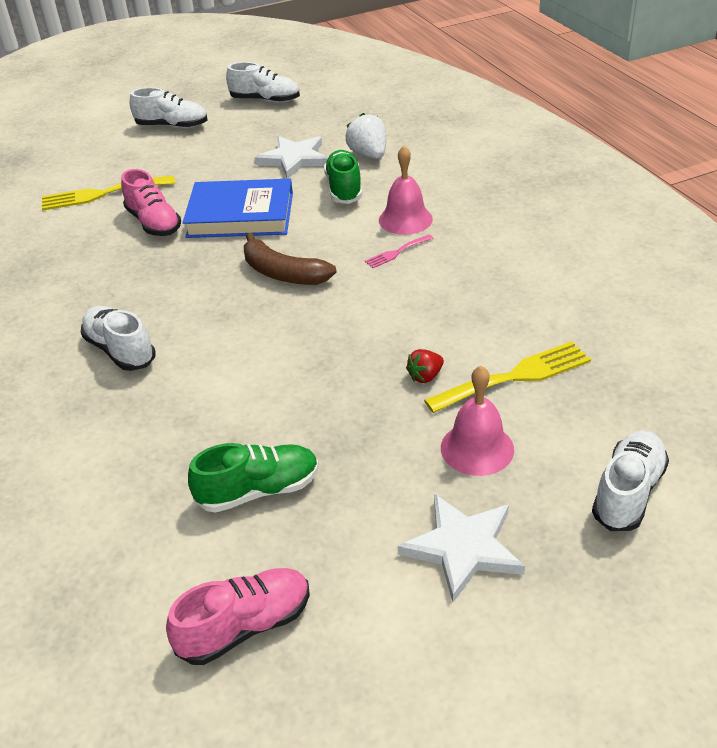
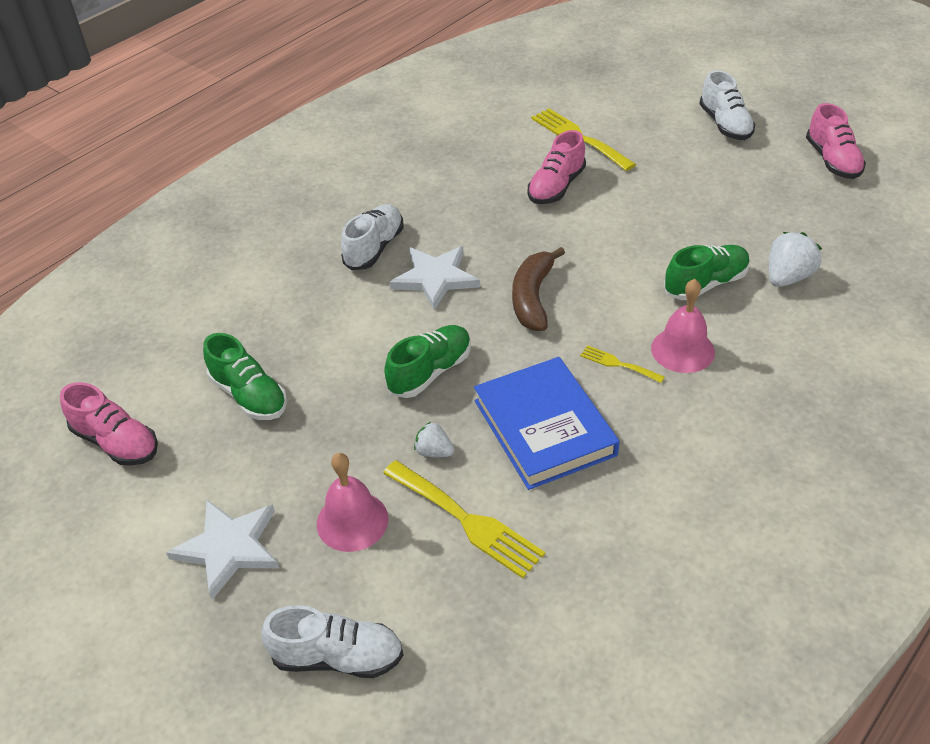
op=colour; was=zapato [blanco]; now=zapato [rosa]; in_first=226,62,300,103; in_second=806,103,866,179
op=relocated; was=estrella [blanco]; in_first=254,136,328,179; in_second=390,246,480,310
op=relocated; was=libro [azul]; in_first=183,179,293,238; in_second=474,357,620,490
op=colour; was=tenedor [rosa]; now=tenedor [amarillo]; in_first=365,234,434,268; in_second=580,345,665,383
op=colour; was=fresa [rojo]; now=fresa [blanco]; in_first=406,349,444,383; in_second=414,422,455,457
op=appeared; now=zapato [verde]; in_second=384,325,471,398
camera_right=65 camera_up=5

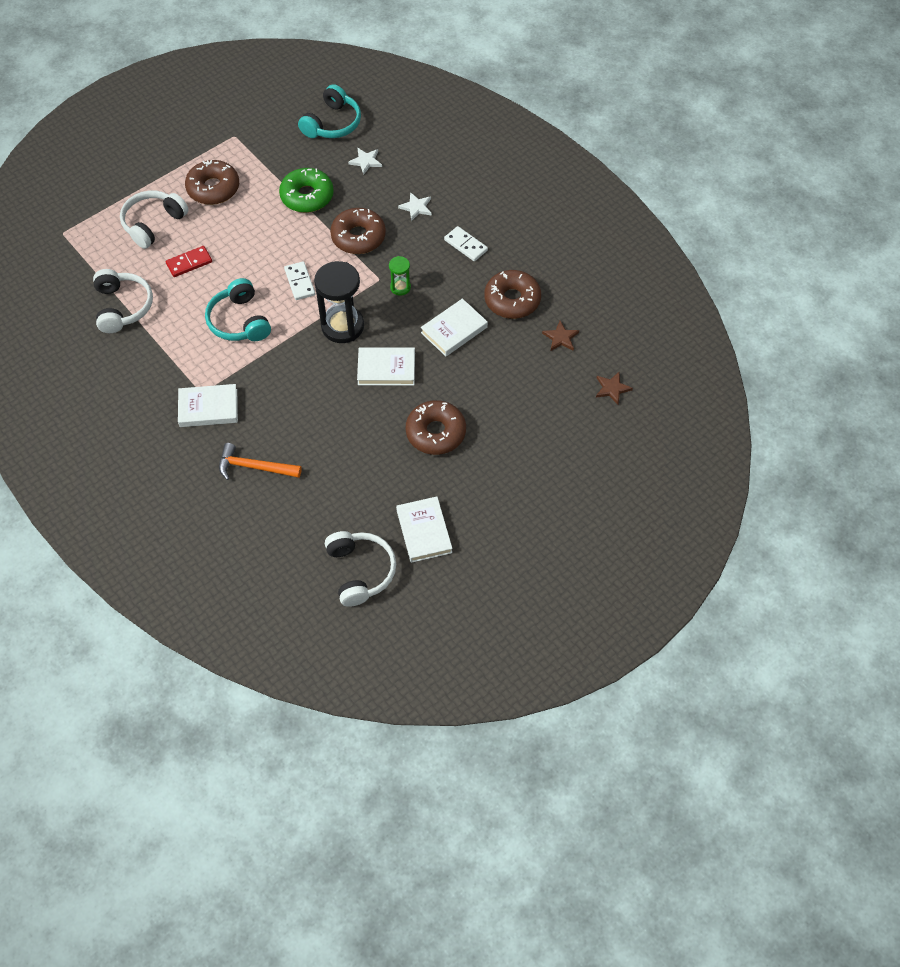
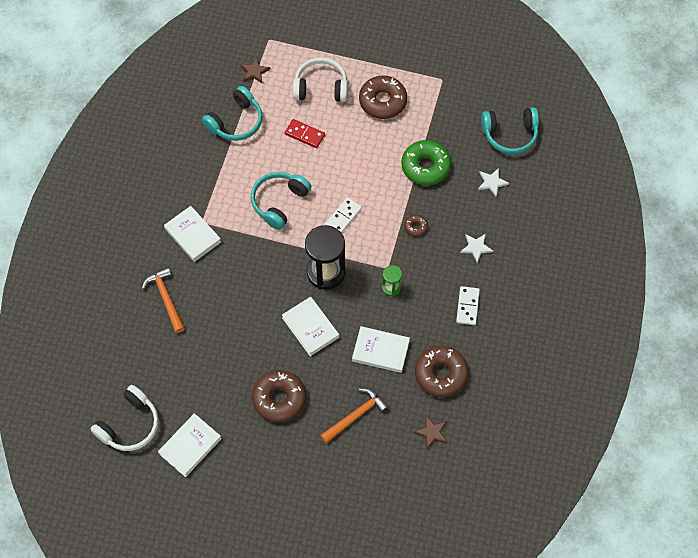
op=size; was=rosquilla [marrón]; in_first=330,208,386,254; in_second=404,215,428,237; ratio=0.47
op=colour; was=auriculares [blanco]; now=auriculares [turquesa]; in_first=93,269,153,333; in_second=202,86,263,141
op=relocated; was=estrella [marrón]; in_first=596,372,633,405; in_second=240,57,271,83
op=appeared; now=martillo [naranja]; in_second=320,388,389,443
camera_right=55 camera_up=5

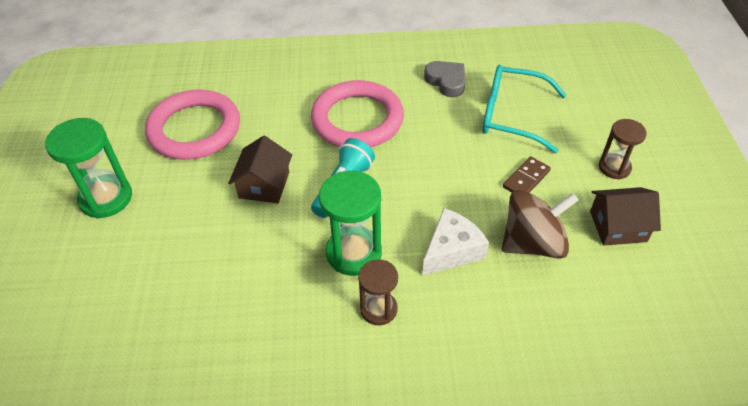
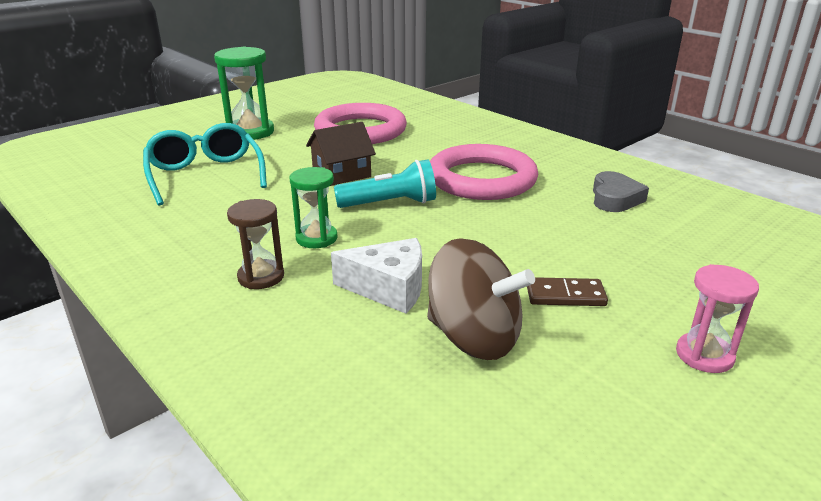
op=relocated; was=gafas [turquesa]; in_first=482,65,567,153; in_second=143,123,267,206
op=colour; was=reloj de arena [marrón]; now=reloj de arena [rosa]; in_first=599,119,647,179; in_second=676,264,759,373
op=size; was=reloj de arena [verde]; in_first=319,171,382,276; in_second=290,167,338,248; ratio=0.62
op=missing; was=casa [marrón]; in_first=590,187,661,245
camera_right=50 camera_up=-20

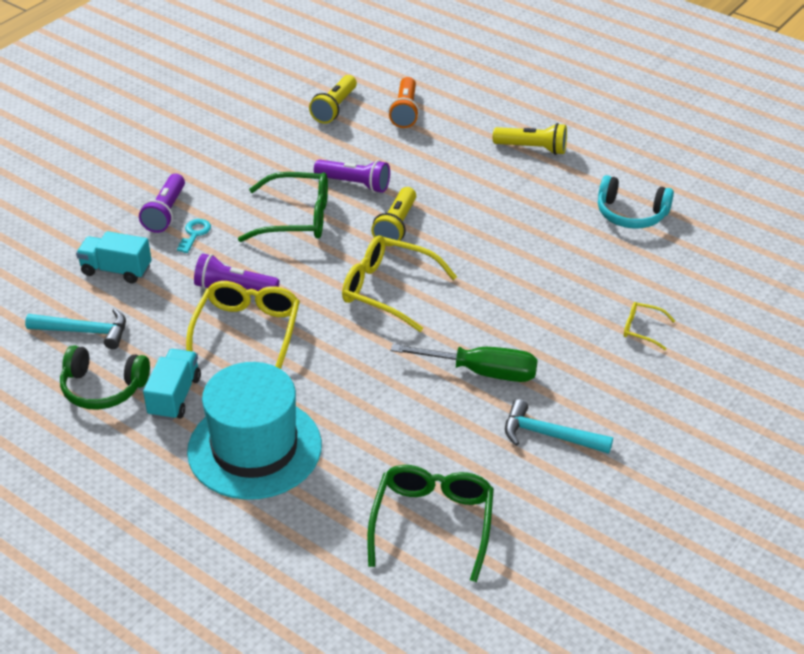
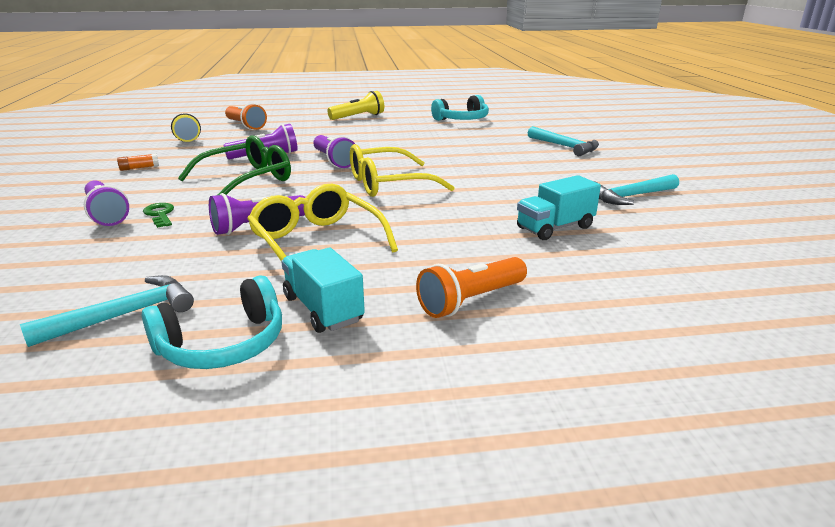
op=colour; was=lámpara de mano [amarillo]; now=lámpara de mano [morado]; in_first=371,187,416,246; in_second=314,135,355,168
op=colour; was=llave [turquesa]; now=llave [verde]; in_first=177,219,211,253; in_second=143,203,174,228
op=relocated; was=camión [turquesa]; in_first=76,231,152,283; in_second=517,175,601,240
op=exchanged; was=gafas [amarillo]; now=martillo [turquesa]; in_first=624,302,675,350; in_second=528,126,599,156
op=missing; was=destornillador [verde]; in_first=391,344,538,382
op=colour; was=auriculares [verde]; now=auriculares [turquesa]; in_first=60,345,150,410; in_second=142,275,282,369
op=exchanged; was=sombrero [turquesa]; now=lámpara de mano [naranja]; in_first=187,362,322,500; in_second=416,257,527,318
op=missing; was=gafas [verde]; in_first=367,465,494,582
op=appeared; now=barra de pegamento [naranja]; in_second=117,153,159,171
camera_right=-45 camera_up=-15

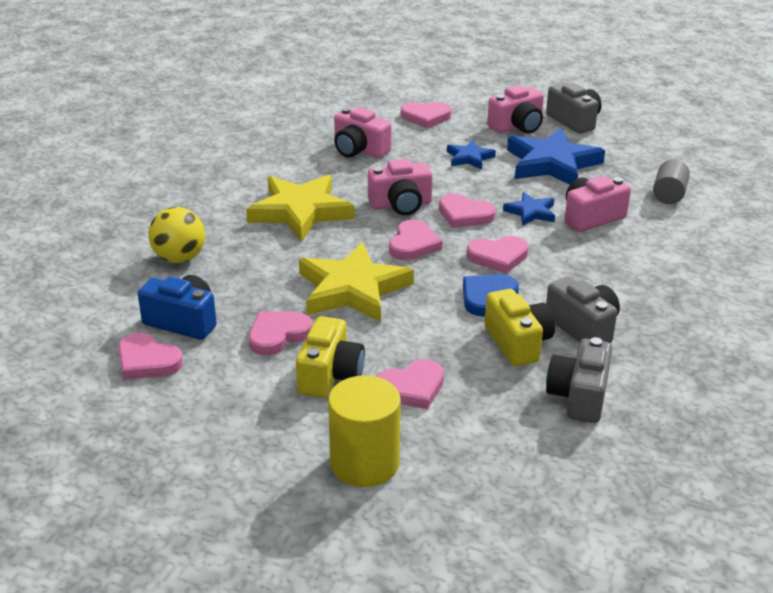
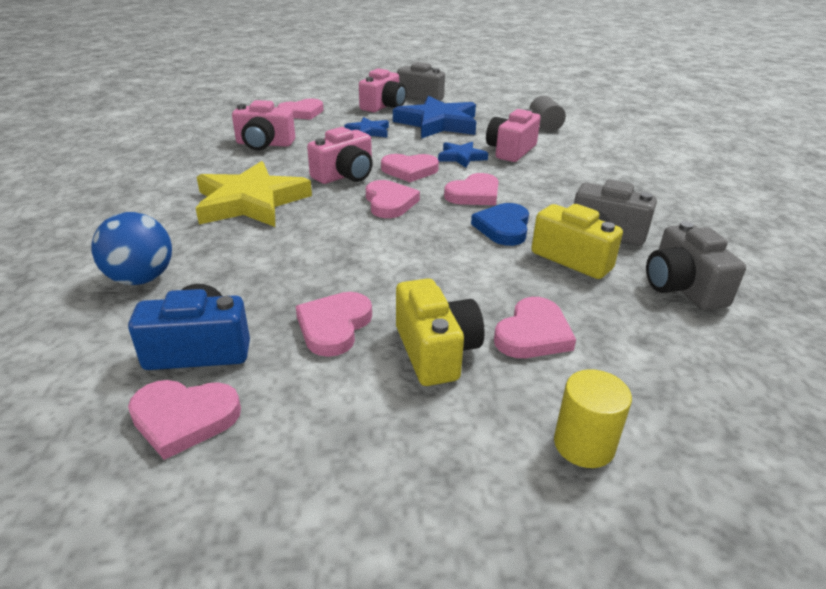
op=colour; was=pelota [amarillo]; now=pelota [azul]; in_first=148,207,205,263; in_second=91,212,172,285
op=missing; was=estrella [amarillo]; in_first=299,242,414,322
op=size; was=cilindro [amarillo]; in_first=328,375,401,487; in_second=554,369,632,468; ratio=0.63
camera_right=-30 camera_up=0

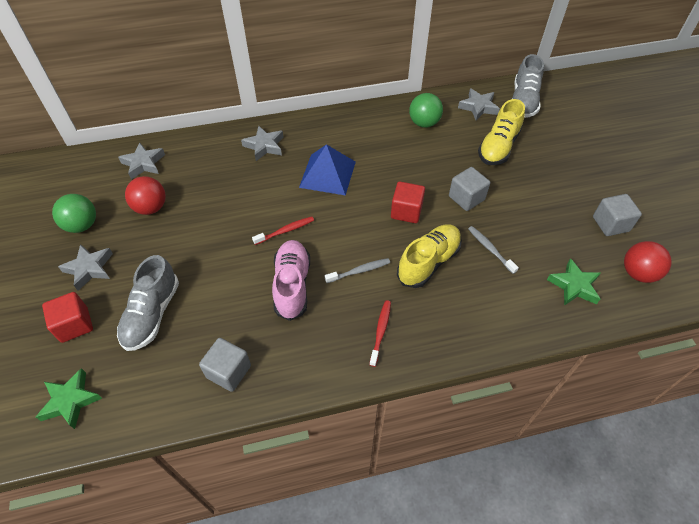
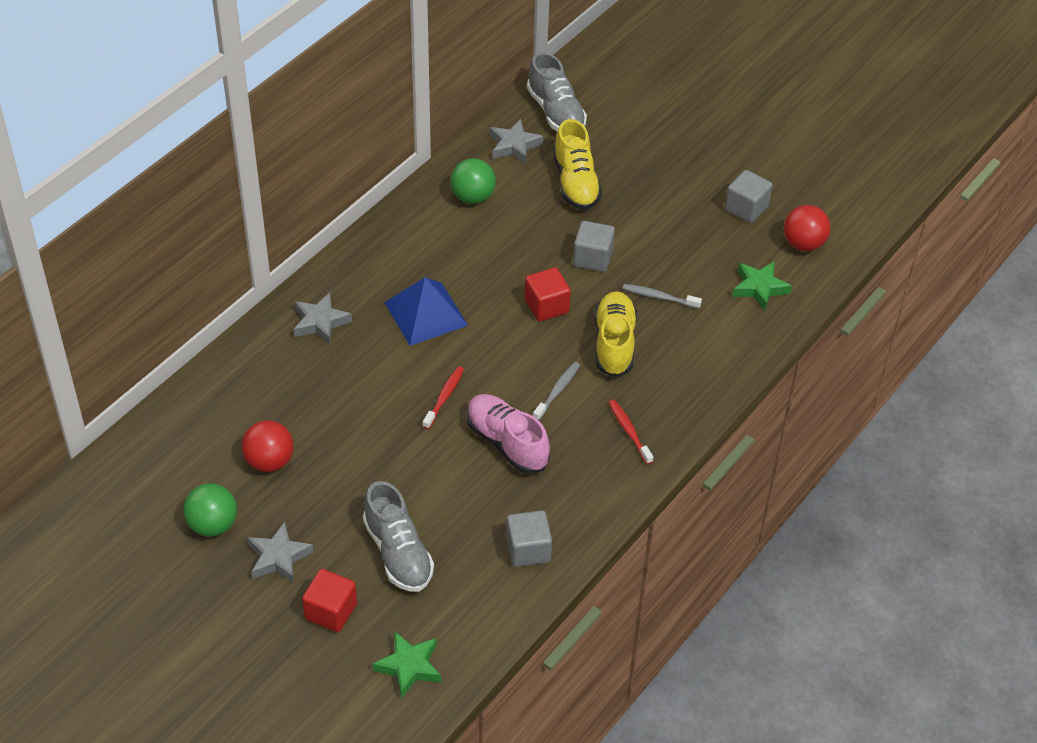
op=missing; was=estrella [gris]; in_first=118,142,165,179
camera_right=-40 camera_up=-5

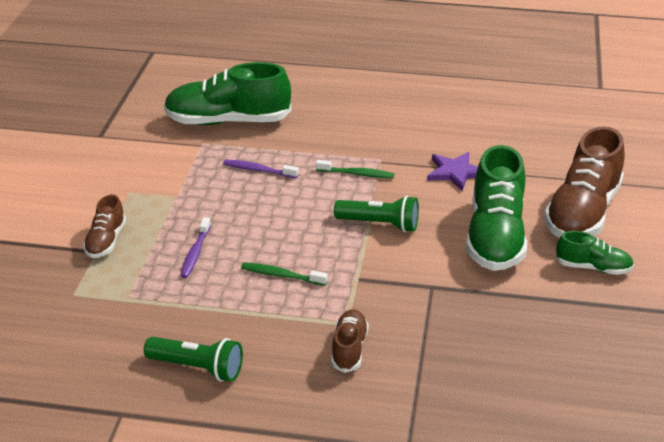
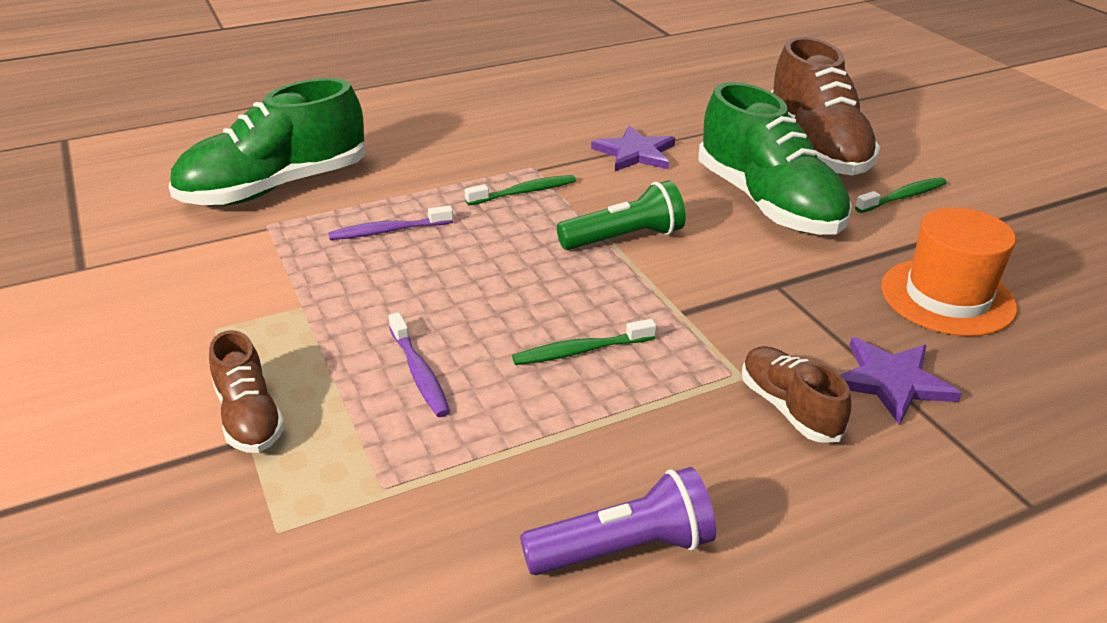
op=exchanged; was=zapato [verde]; now=cepillo de dientes [verde]; in_first=555,231,634,275; in_second=855,177,947,213
op=colour; was=lámpara de mano [verde]; now=lámpara de mano [morado]; in_first=144,337,243,382; in_second=520,467,716,575
op=appeared; now=sombrero [naranja]; in_second=881,207,1017,336
op=appeared; now=estrella [morado]; in_second=840,337,962,425
camera_right=-35 camera_up=0

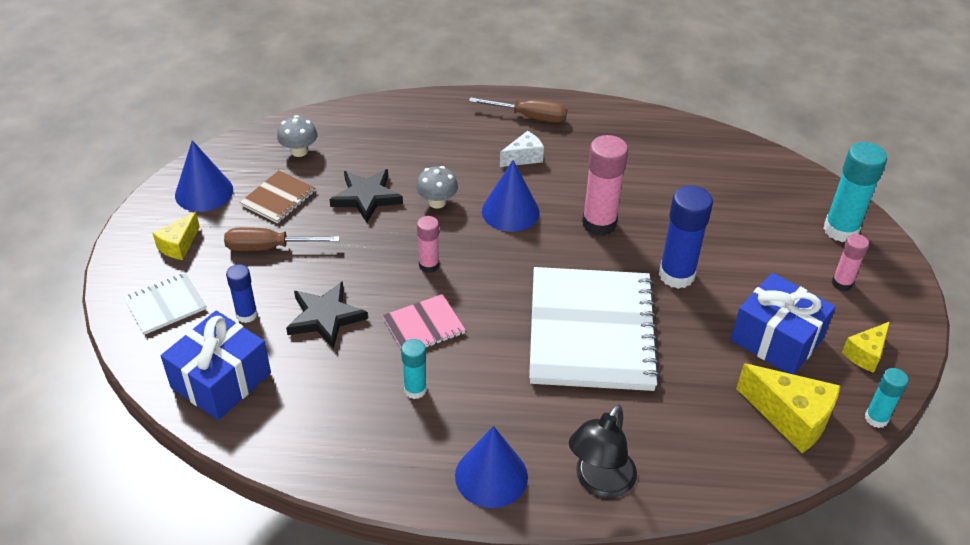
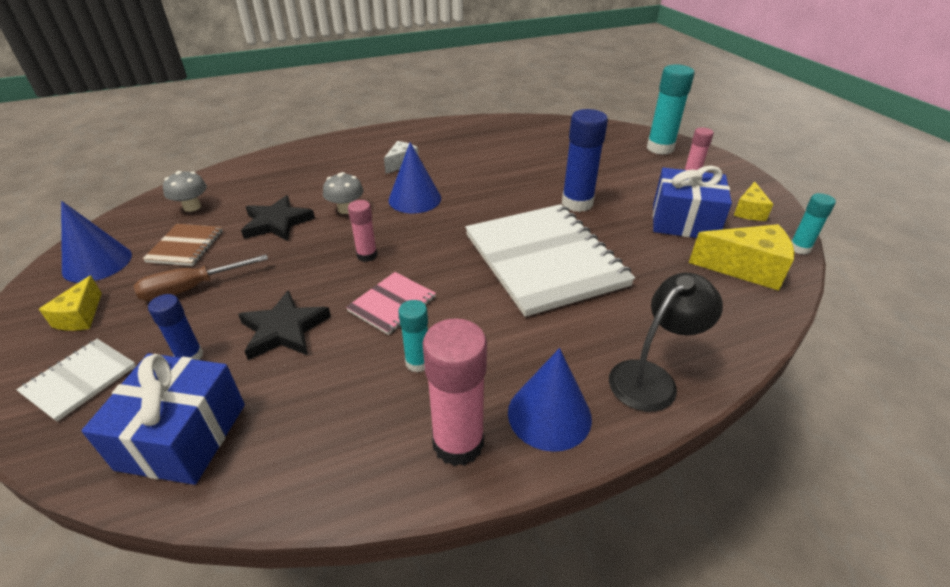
op=missing; was=destornillador [marrón]; in_first=469,97,567,123
op=relocated; was=barra de pegamento [rosa]; in_first=582,135,628,236; in_second=423,318,487,466
op=spun; was=lámpara [negro]; in_first=569,404,637,498; in_second=609,273,723,412; clockwise=-135
camera_right=-25 camera_up=-5

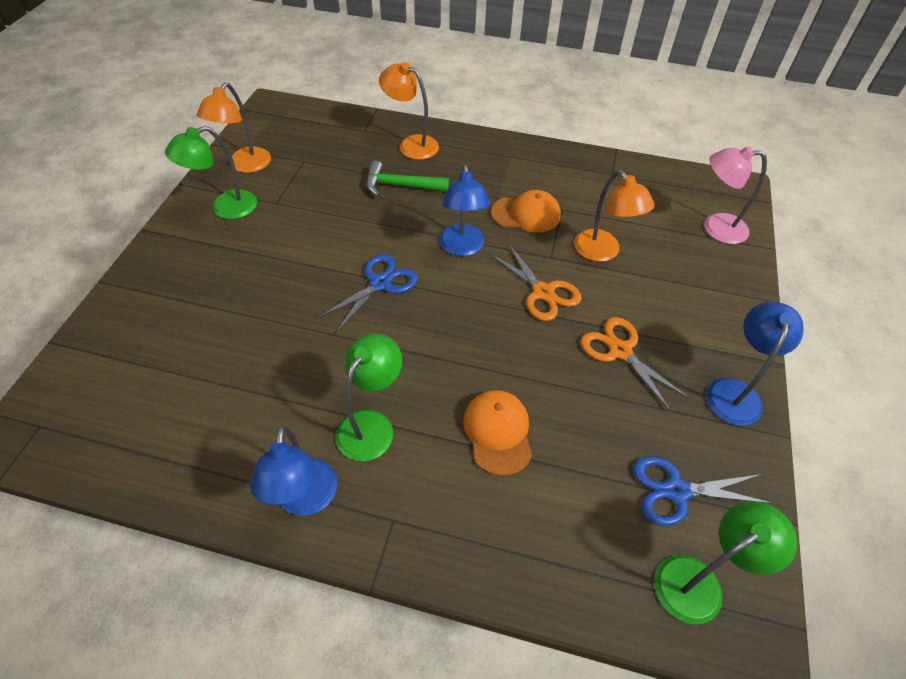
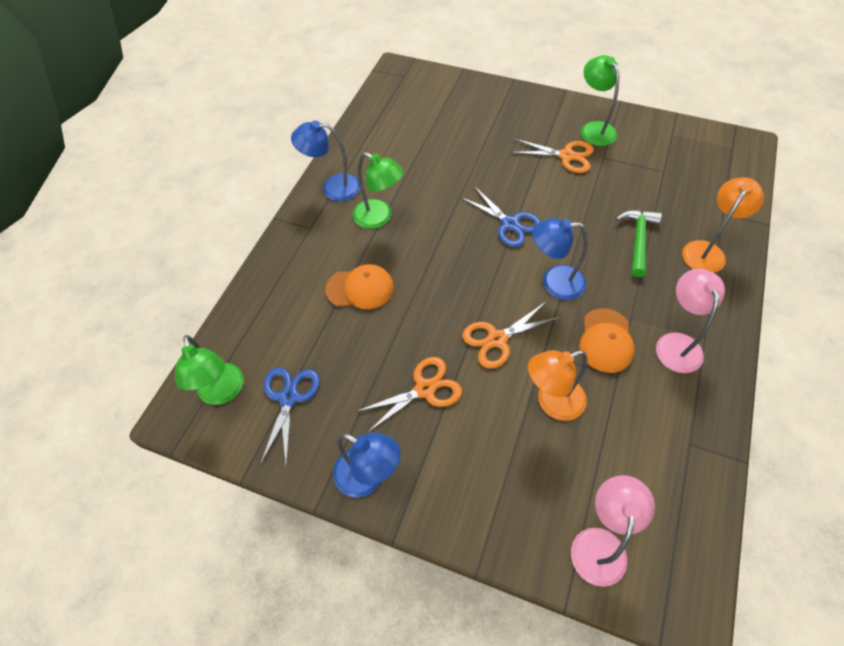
op=missing; was=lámpara [naranja]; in_first=197,82,271,173
op=appeared; now=tijeras [naranja]; in_second=511,139,594,173
op=appeared; now=lámpara [rosa]; in_second=656,269,725,373
camera_right=100 camera_up=5

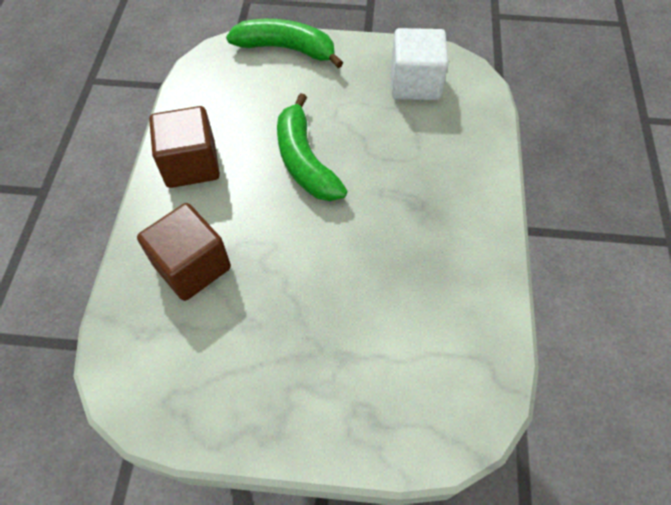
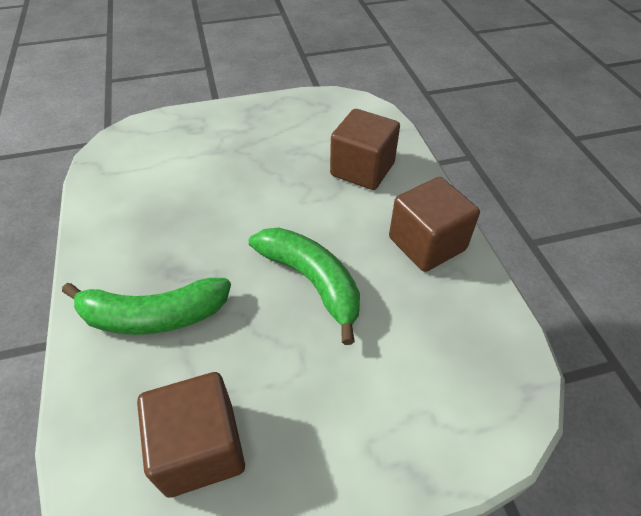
op=relocated; was=plátano [verde]; in_first=226,19,343,68; in_second=62,278,231,335
op=colour; was=cubo [blanco]; now=cubo [marrón]; in_first=391,28,449,100; in_second=137,372,245,498
camera_right=160 camera_up=-10

